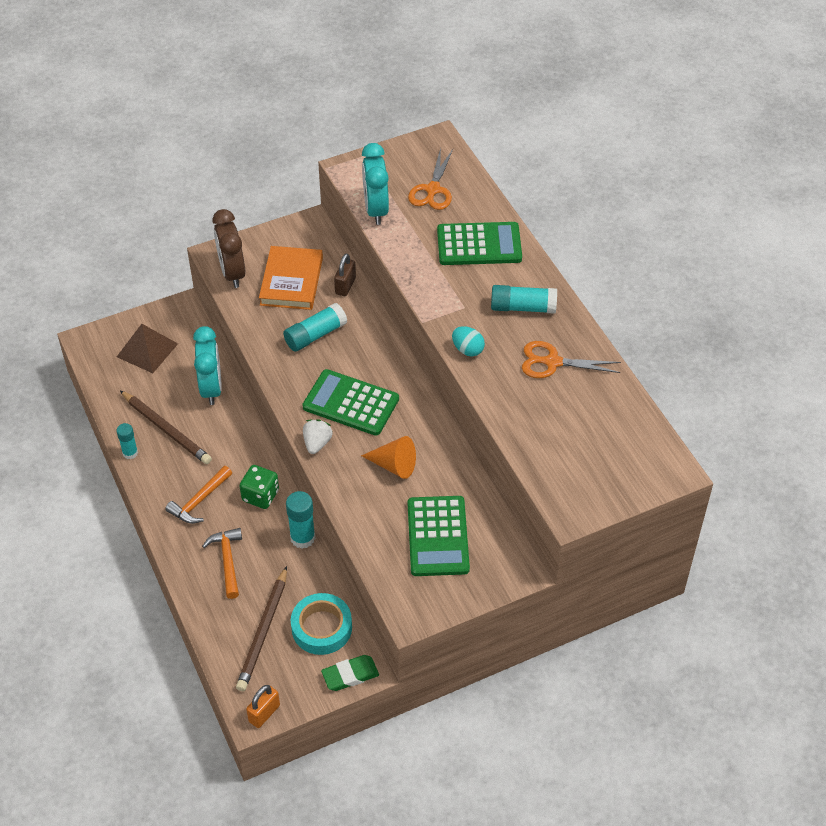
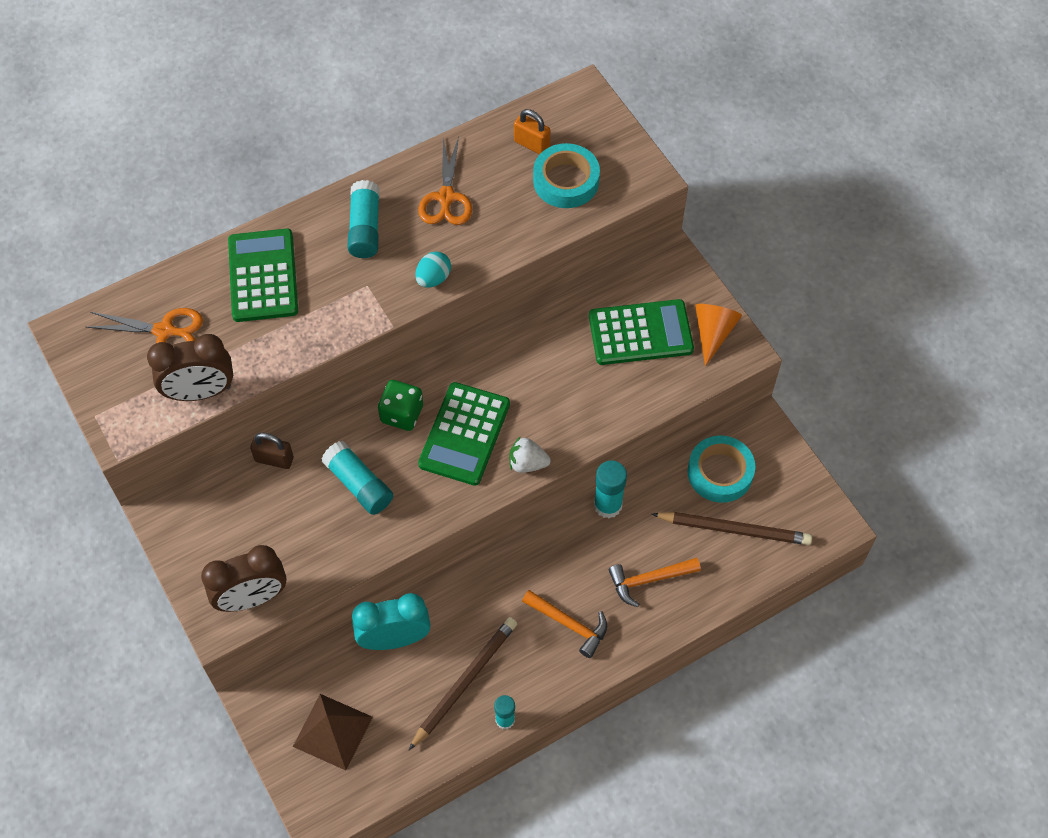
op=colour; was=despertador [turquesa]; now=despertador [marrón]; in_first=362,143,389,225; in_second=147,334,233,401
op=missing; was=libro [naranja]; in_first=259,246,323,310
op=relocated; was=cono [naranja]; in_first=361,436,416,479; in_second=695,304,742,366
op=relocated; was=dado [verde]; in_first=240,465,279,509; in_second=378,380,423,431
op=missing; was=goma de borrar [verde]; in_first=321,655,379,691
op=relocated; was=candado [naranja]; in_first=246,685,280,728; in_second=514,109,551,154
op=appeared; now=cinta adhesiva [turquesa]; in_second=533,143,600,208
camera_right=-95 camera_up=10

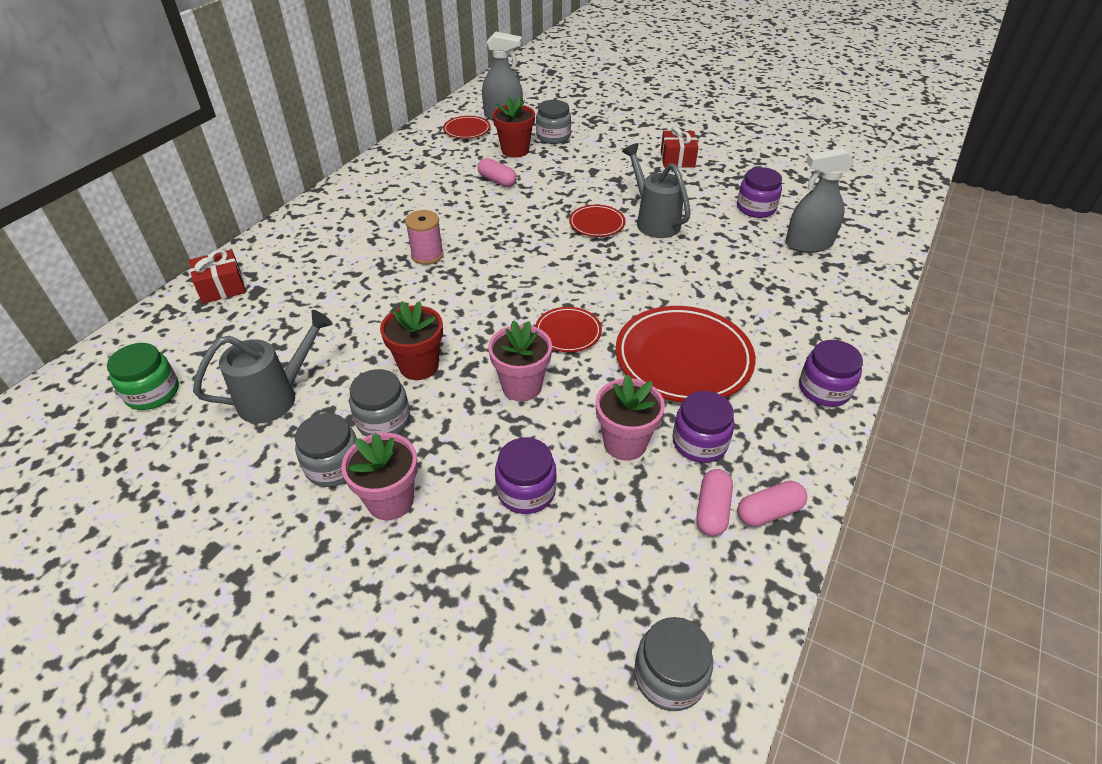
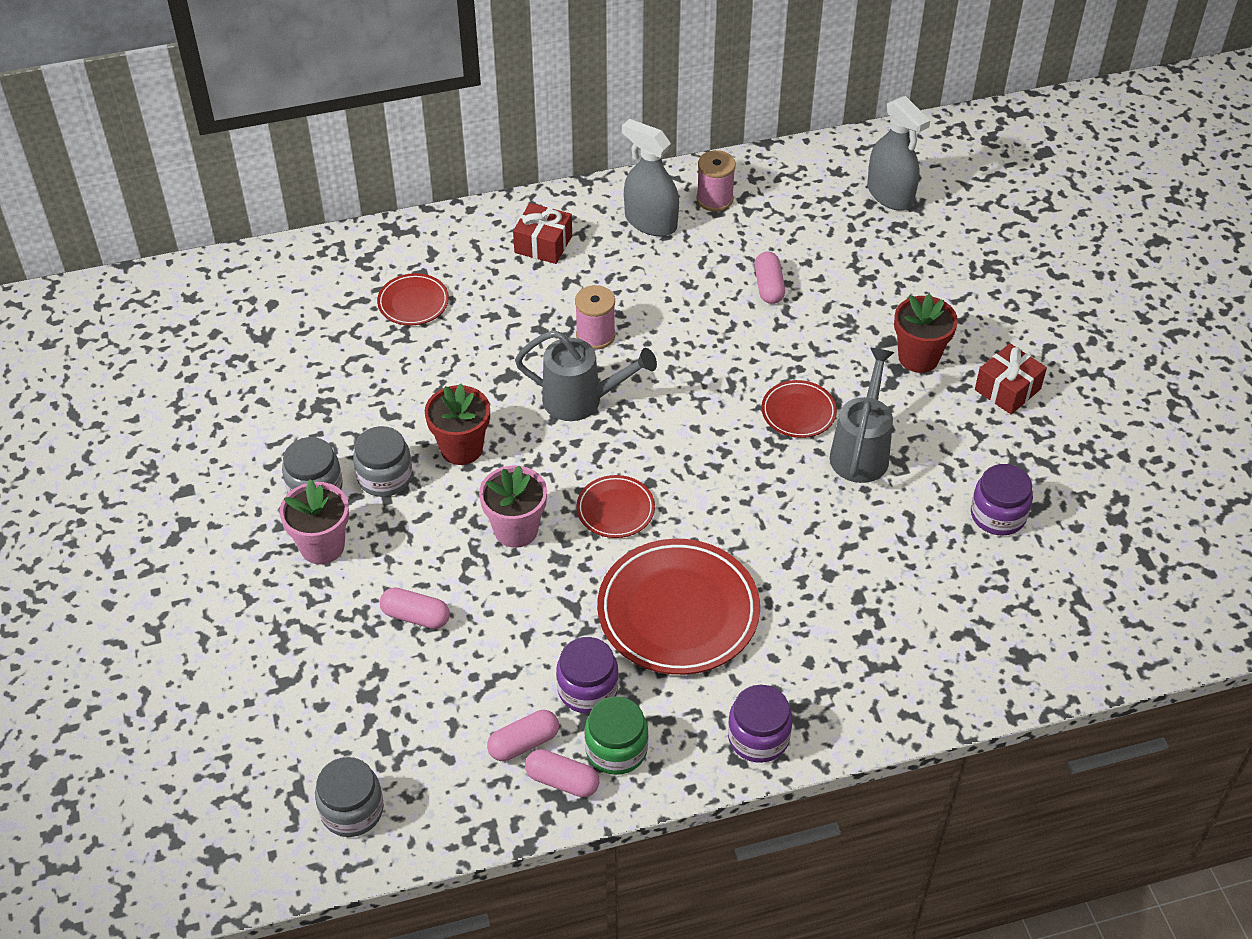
op=relocated; was=maceta [rojo]; in_first=493,96,535,158; in_second=894,293,958,373
op=missing; was=tarro [gris]; in_first=536,100,571,144
op=relocated; was=plato [rojo]; in_first=443,116,490,139; in_second=377,273,449,326
op=relocated; was=pulverizador [gris]; in_first=785,148,854,253; in_second=622,119,679,236
op=relocated; was=regalo [rojo]; in_first=189,249,246,304; in_second=513,203,572,264
op=relocated; was=regadera [gris]; in_first=193,310,333,423; in_second=515,330,657,421
op=relocated; was=tarro [verde]; in_first=107,343,179,410; in_second=585,696,648,775
op=missing; was=maceta [rosa]; in_first=596,375,665,461
op=exchanged; was=tarro [morado]; now=cápsula [rosa]; in_first=495,437,557,514; in_second=380,587,450,629
op=appeared; now=carrete [rosa]; in_second=696,150,736,212
camera_right=45 camera_up=5

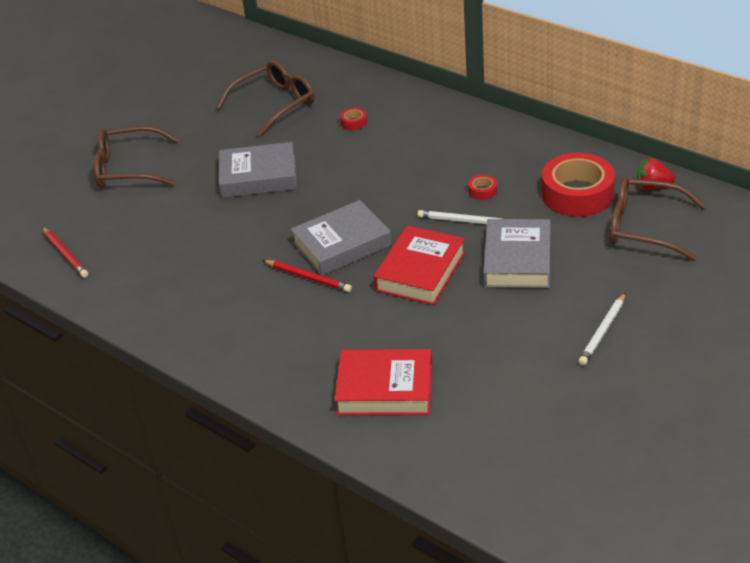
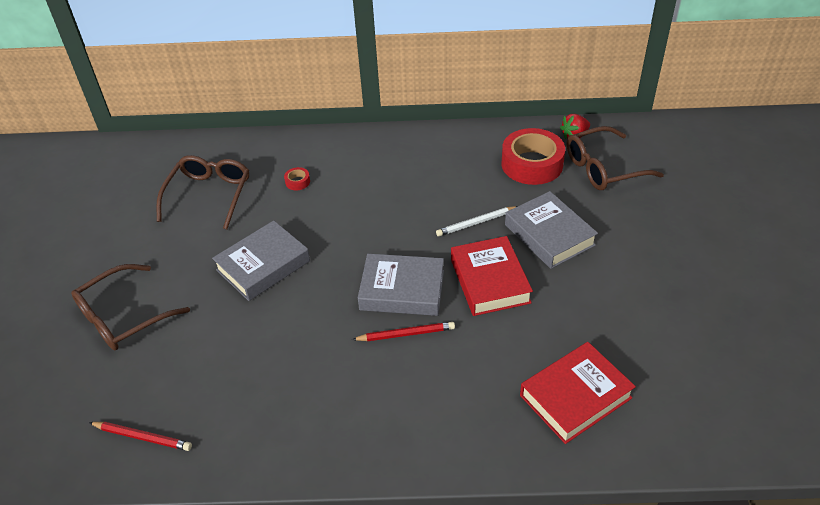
op=missing; was=cinta adhesiva [rojo]; in_first=468,175,497,200
op=spun; was=libro [gris]; in_first=290,200,392,276; in_second=358,254,444,316; clockwise=75
op=missing; was=lápiz [blanco]; in_first=578,293,626,365
camera_right=-40 camera_up=5

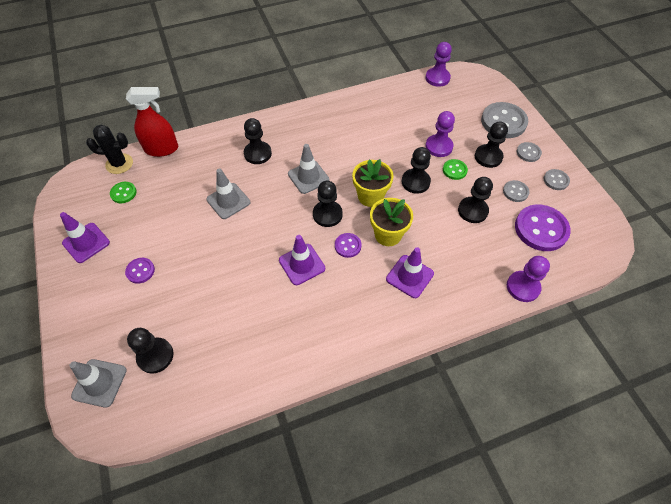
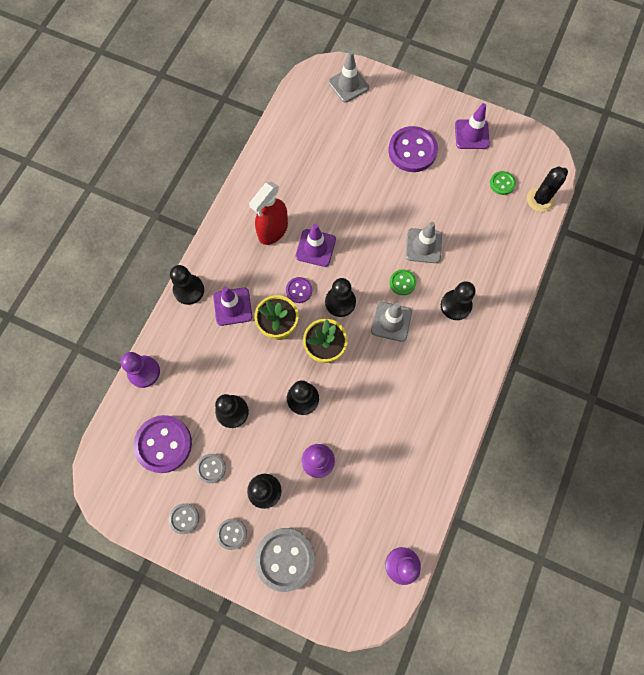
op=relocated; was=pulverizador [rojo]; in_first=126,87,178,157; in_second=249,182,288,245
op=relocated; was=botón [verde]; in_first=443,159,468,180; in_second=389,270,416,295
op=size; was=botón [morado]; in_first=125,258,155,284; in_second=388,126,438,172; ratio=1.97
op=relocated; was=peón [negro]; in_first=127,328,174,374; in_second=170,265,204,305
camera_right=135 camera_up=15

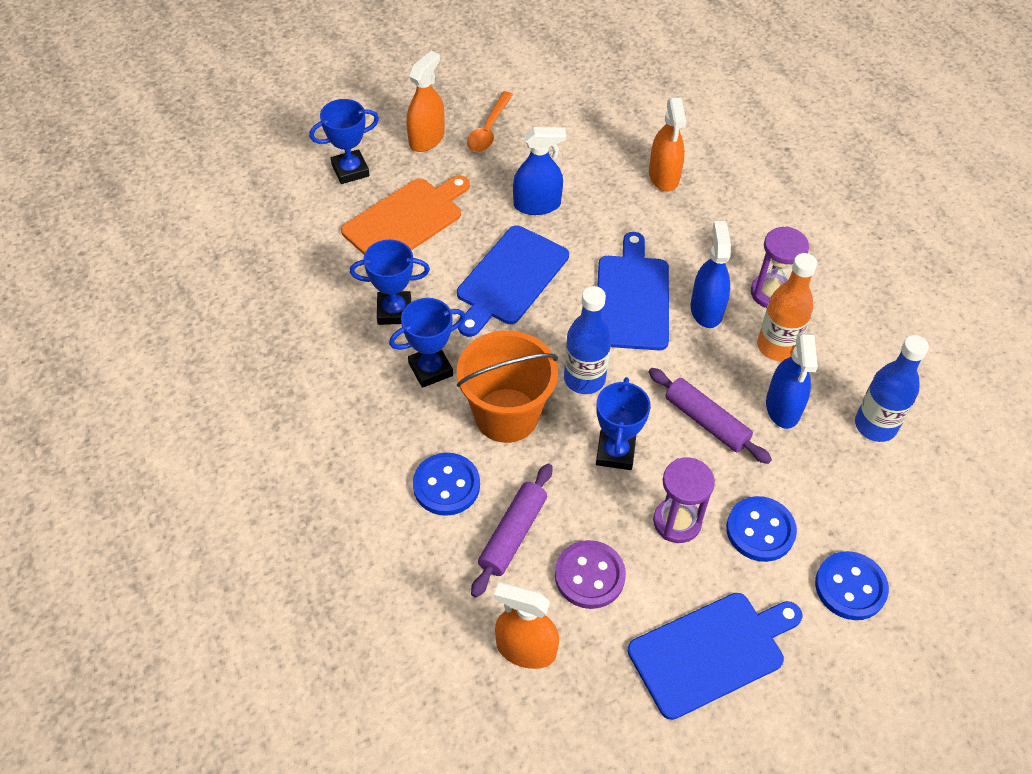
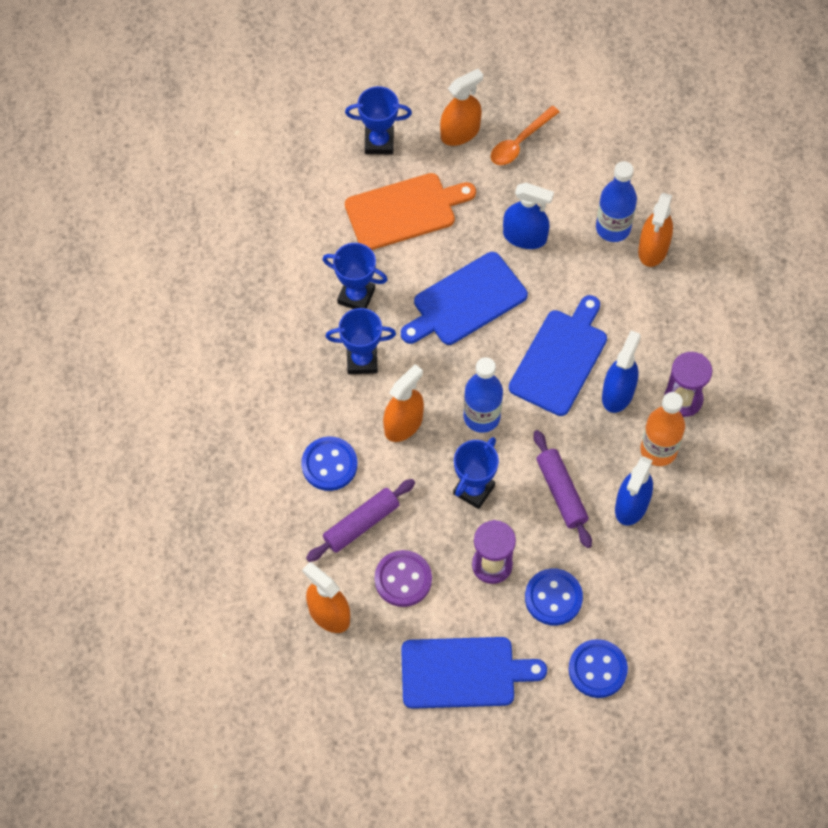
op=exchanged; was=balde [naranja]; now=pulverizador [naranja]; in_first=457,330,558,443; in_second=383,364,424,442
op=relocated; was=botella [azul]; in_first=855,335,929,442; in_second=596,161,637,242
camera_right=25 camera_up=10

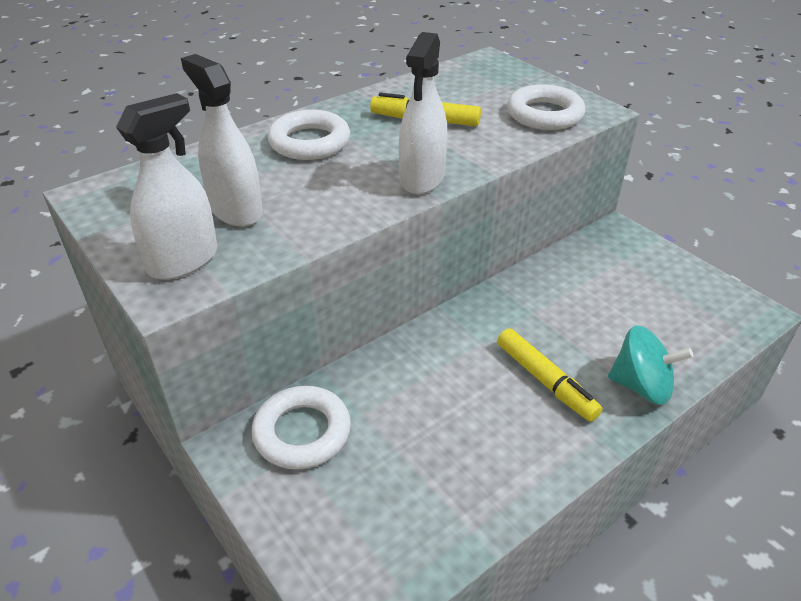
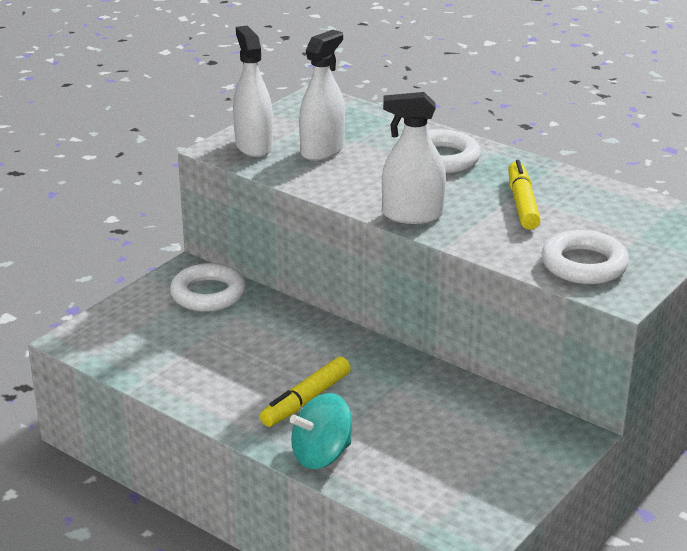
op=spun; was=pulverizador [blanco]; in_first=116,93,218,280; in_second=233,26,273,157; clockwise=-135
op=spun; was=peonza [turquesa]; in_first=608,325,693,405; in_second=290,393,352,469; clockwise=60
camera_right=75 camera_up=-10

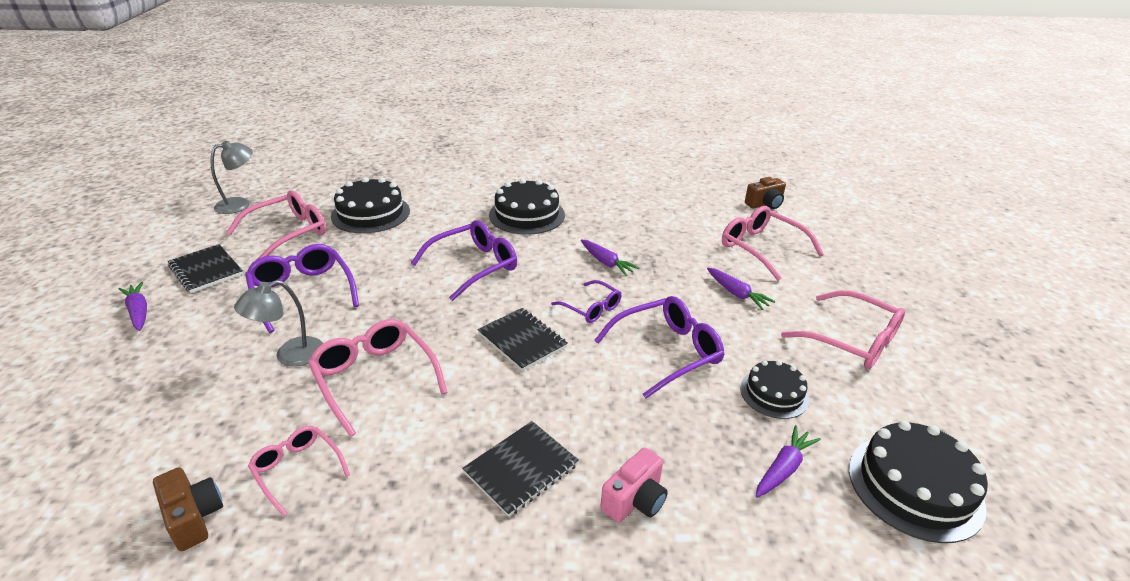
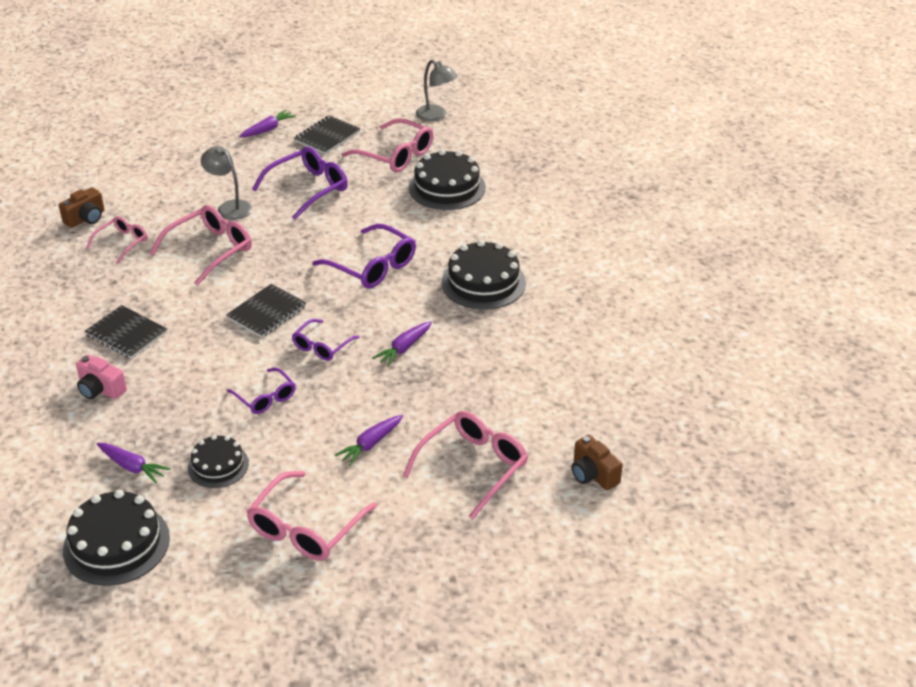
op=size; was=gafas [morado]; in_first=595,296,724,398; in_second=227,368,296,414; ratio=0.6
camera_right=80 camera_up=5

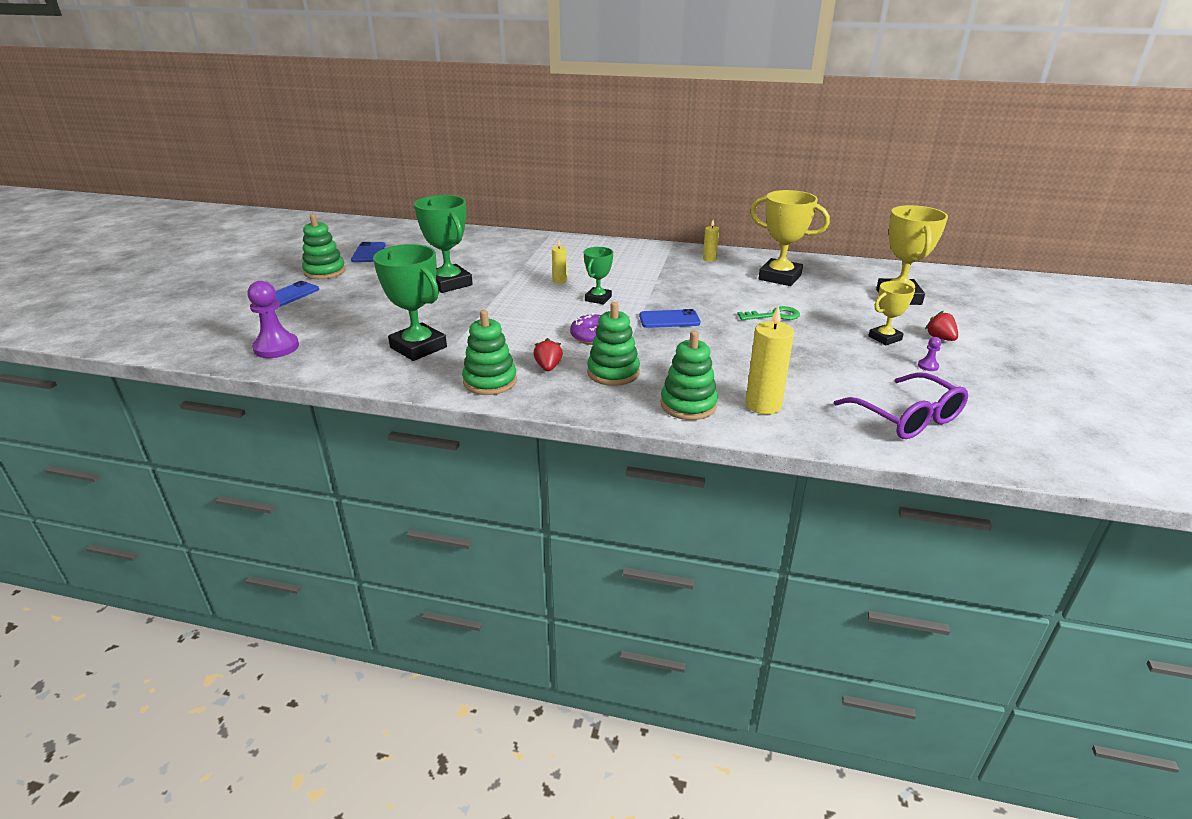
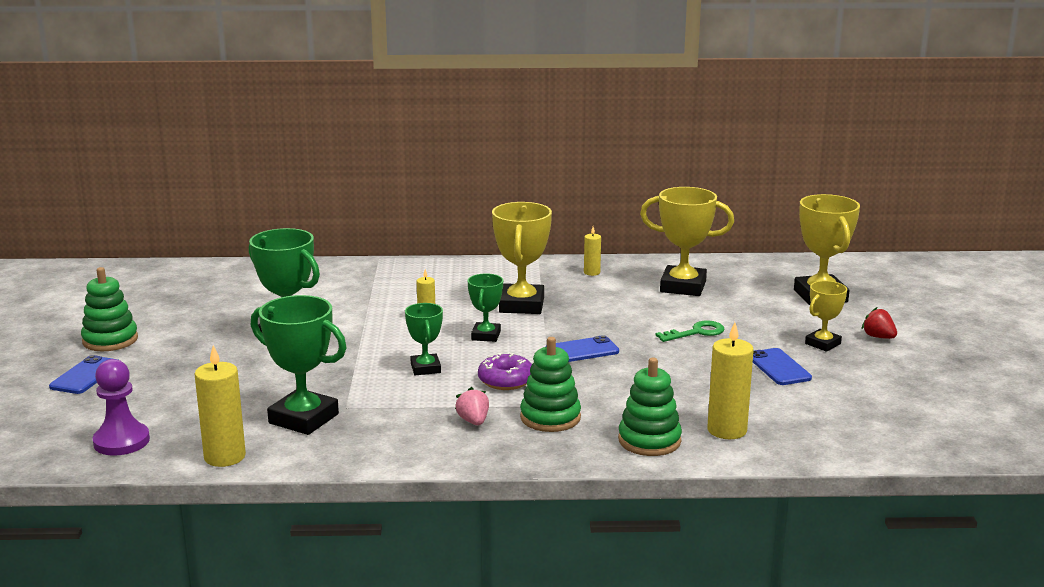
op=relocated; was=móvil [azul]; in_first=351,242,386,262; in_second=753,348,812,385
op=missing; was=juguete apilable [verde]; in_first=462,310,517,395
op=missing; was=peón [morado]; in_first=918,337,941,371
op=colour; was=fresa [rojo]; now=fresa [rosa]; in_first=533,338,563,371; in_second=455,387,489,425
op=missing; was=gafas [morado]; in_first=834,372,968,439
op=appeared; now=trofeo [amarillo]; in_second=492,202,552,314
op=appeared; now=trofeo [verde]; in_second=405,303,443,375
op=appeared; now=vela [amarillo]; in_second=195,345,246,467
camera_right=-15 camera_up=-10

